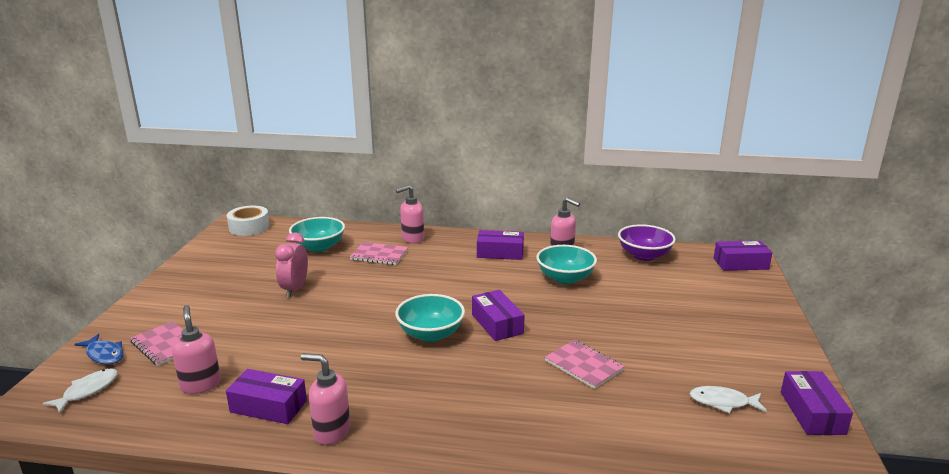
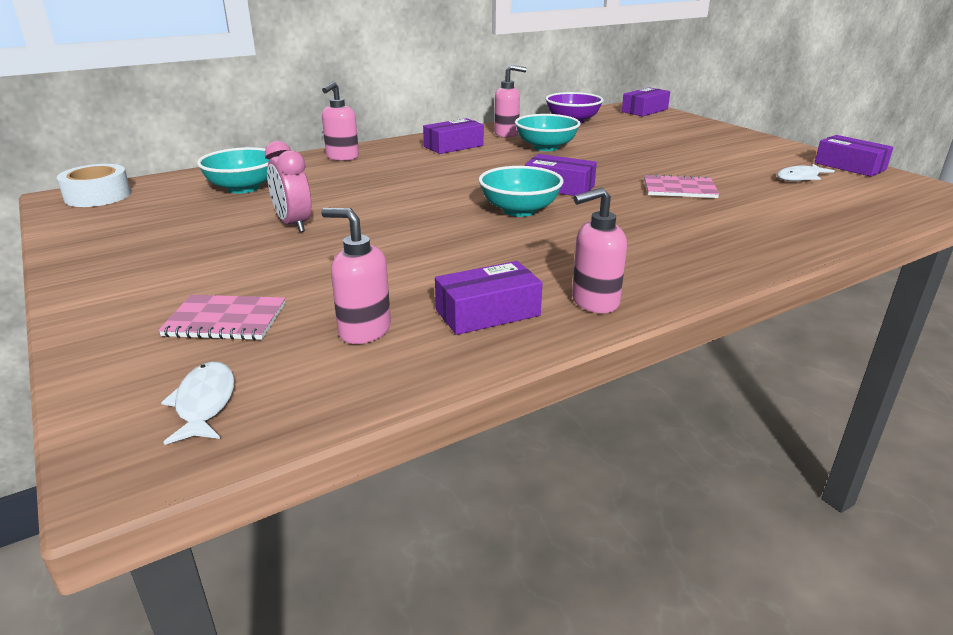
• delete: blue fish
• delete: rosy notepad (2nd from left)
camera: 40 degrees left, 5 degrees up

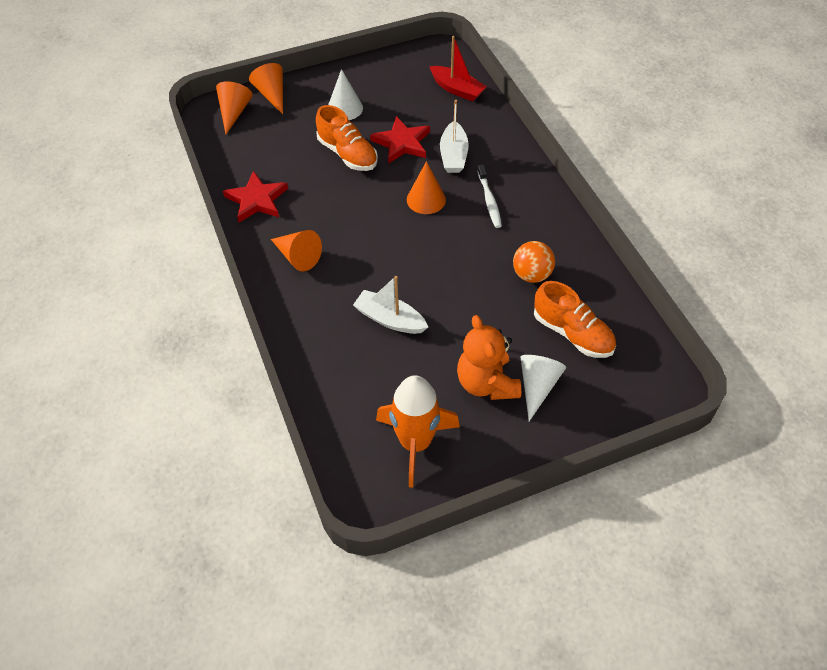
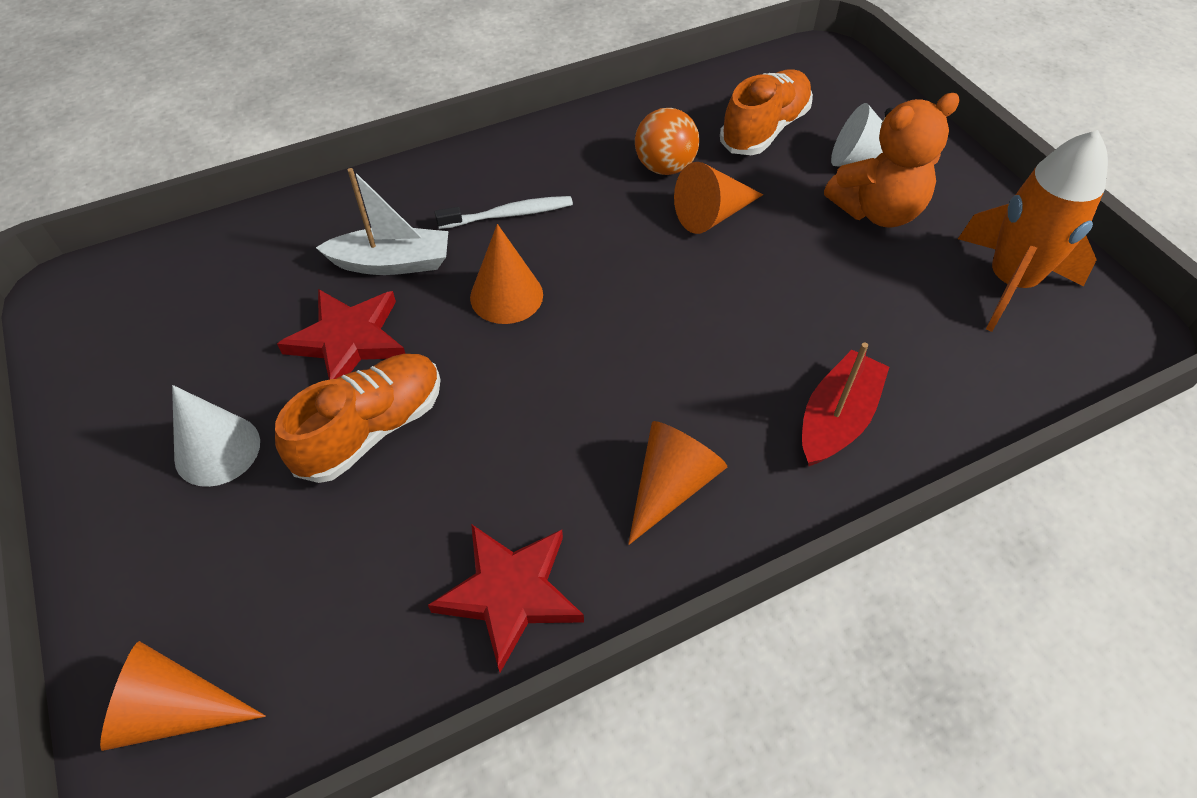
• delete: snow-white boat (1st from left)
• move: bright orange cone (2nd from left in the first image) to bright orange cone (4th from left)
• move: red boat
camera: 95 degrees left, 0 degrees up

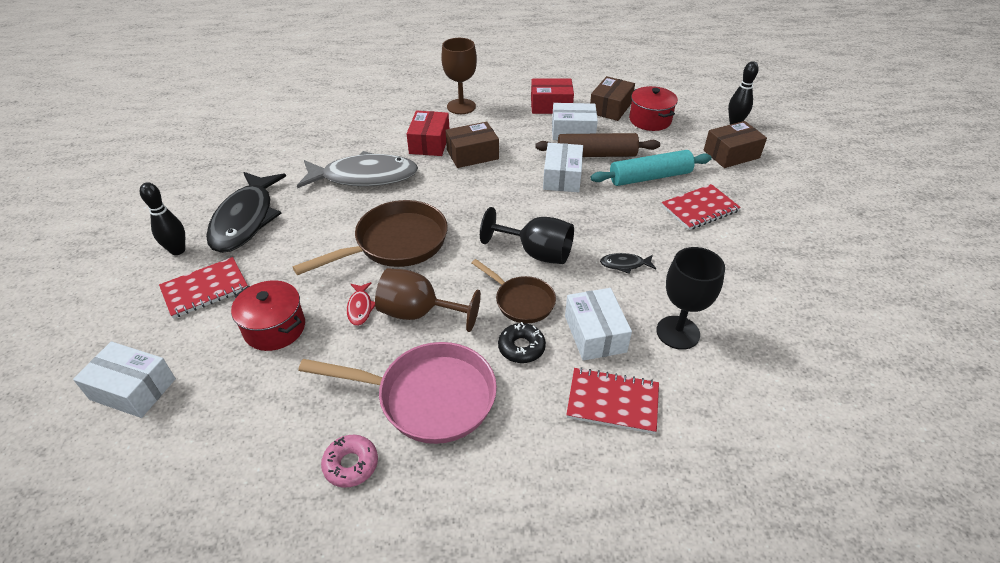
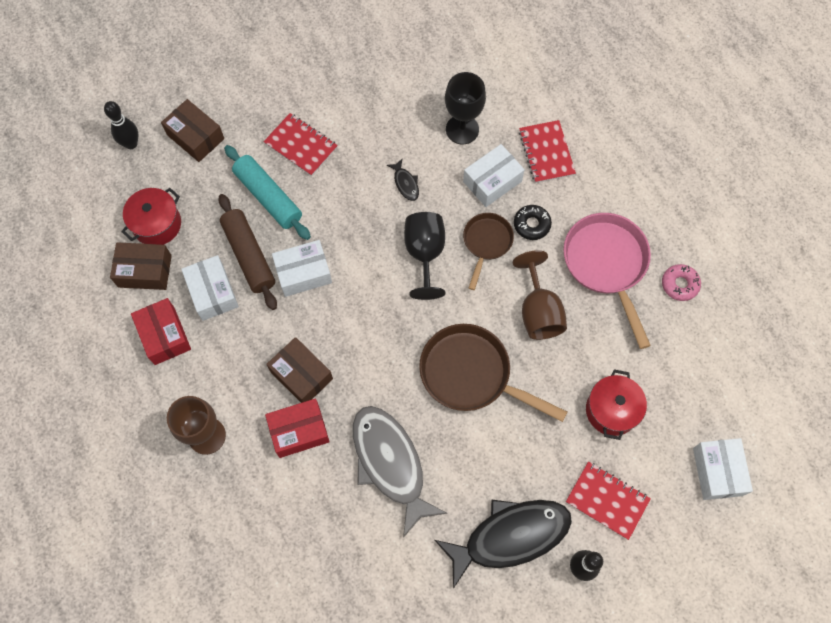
• delete: red fish
camera: 115 degrees left, 25 degrees up

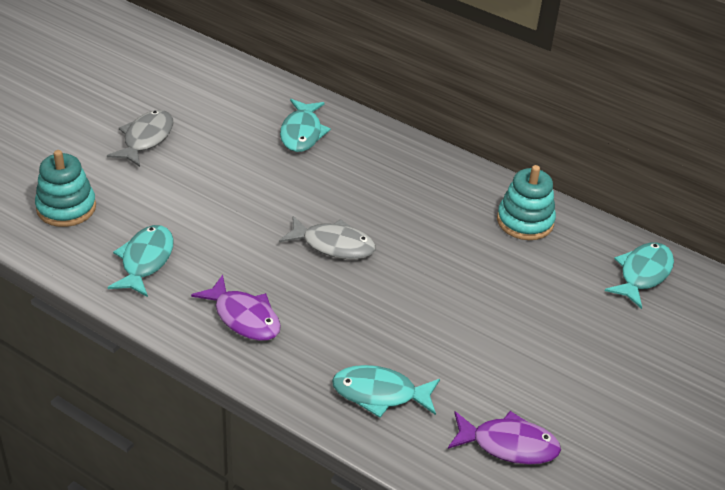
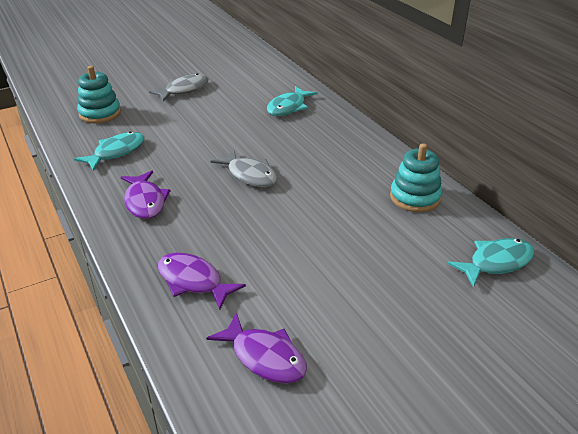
• recolor: teal fish (3rd from left) to royal purple fish (2nd from left)
camera: 30 degrees right, 5 degrees down

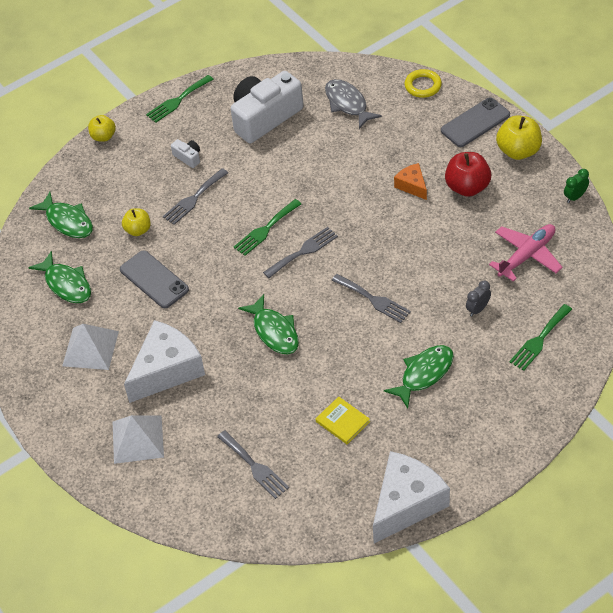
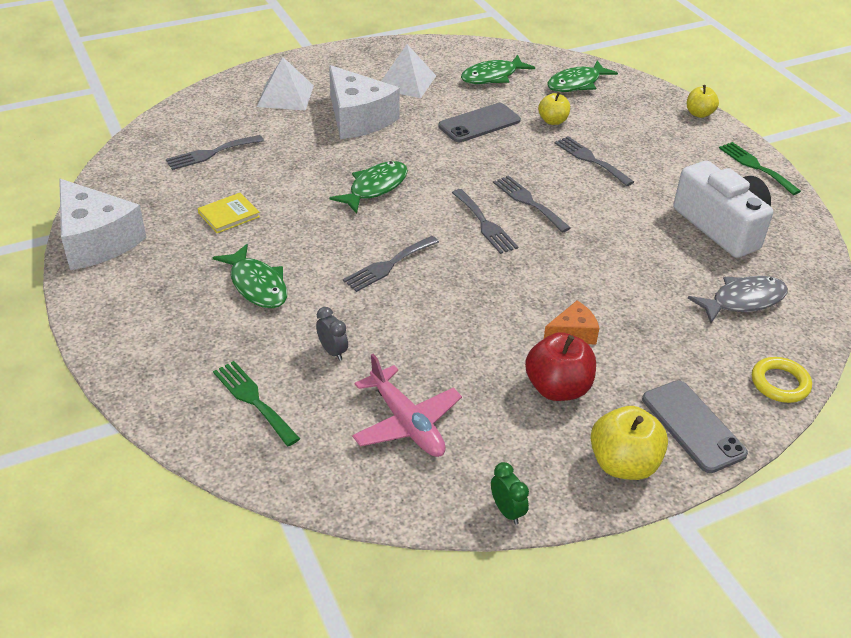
• delete: snow-white compact camera (1st from left)
• recolor: leaf-green table fork (2nd from left) to grey table fork (4th from left)
• rotate: leaf-green fish (3rd from left in the first image) 150 degrees clockwise
camera: 95 degrees right, 10 degrees down

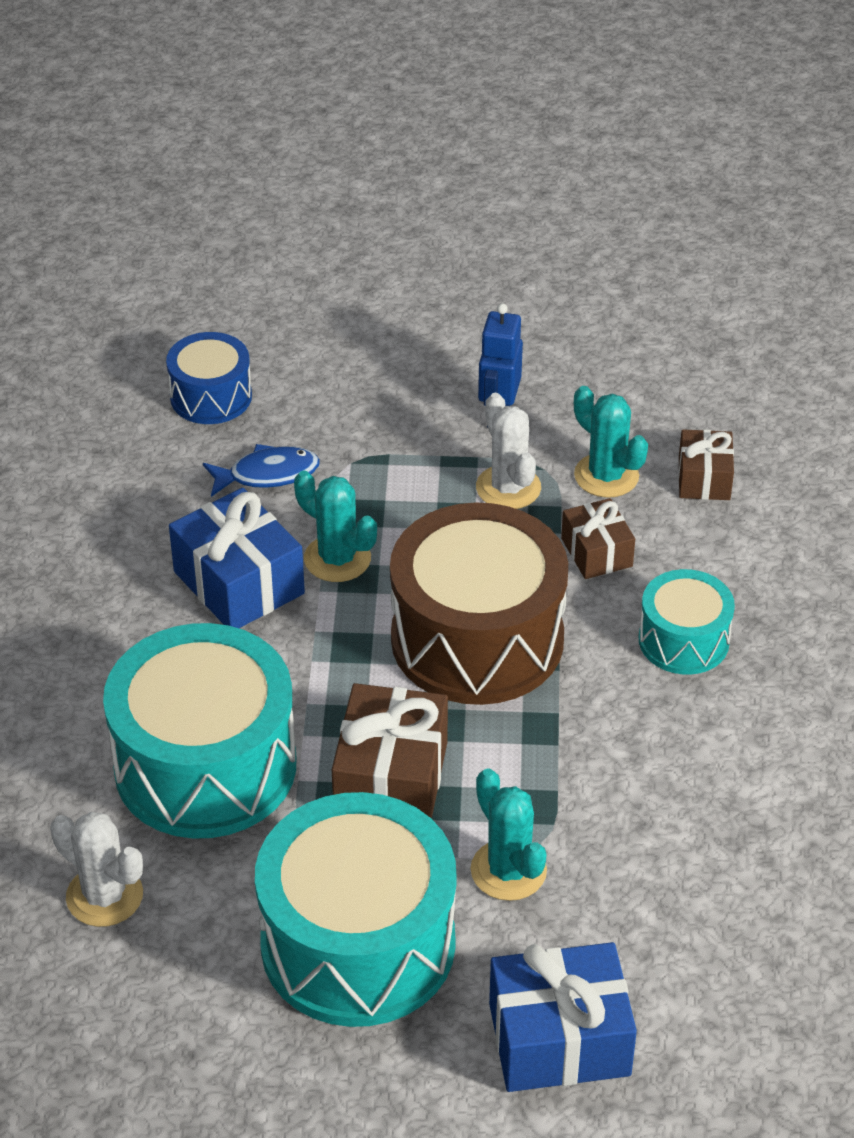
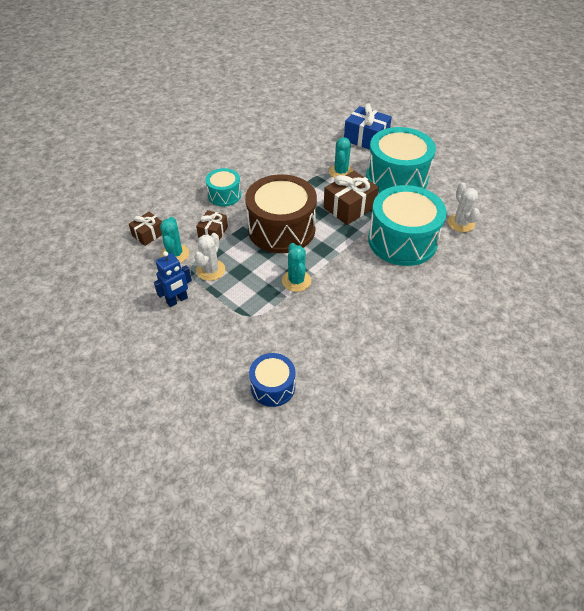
• delete: blue wrapped gift (1st from left)
• delete: blue fish
camera: 140 degrees left, 5 degrees up

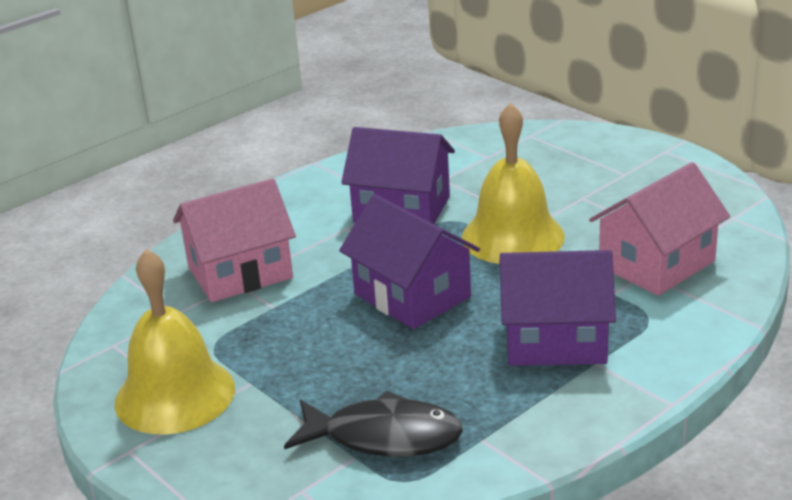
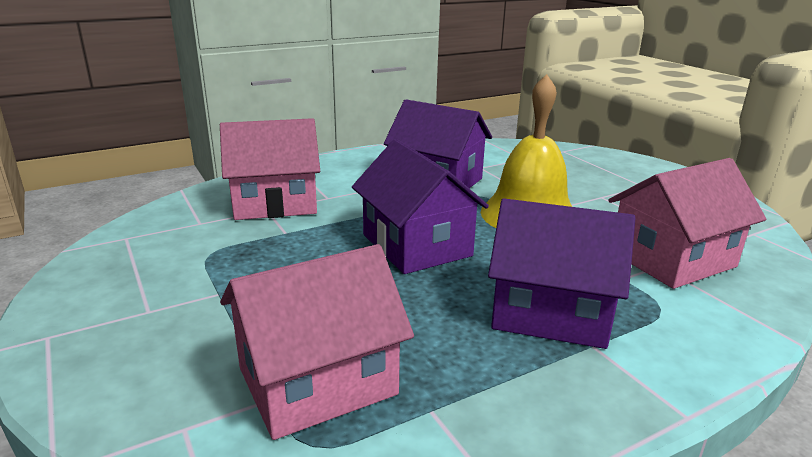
• delete: bright yellow hand bell (1st from left)
• replace: jet-black fish to rosy toy house (2nd from left)
camera: 10 degrees right, 5 degrees down

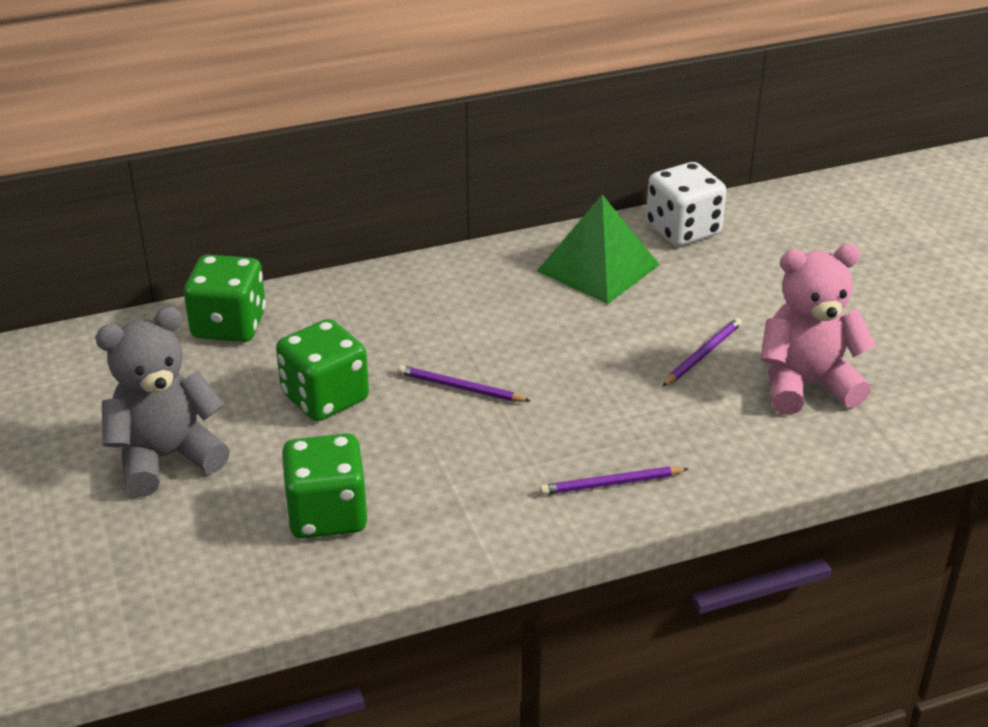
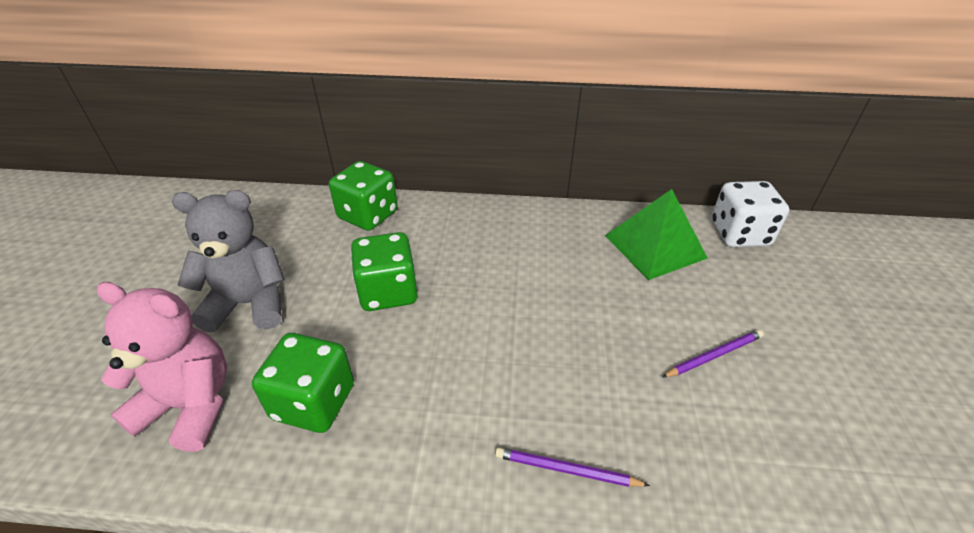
• delete: royal purple wooden pencil (1st from left)
• move: rosy teddy
camera: 25 degrees right, 5 degrees up

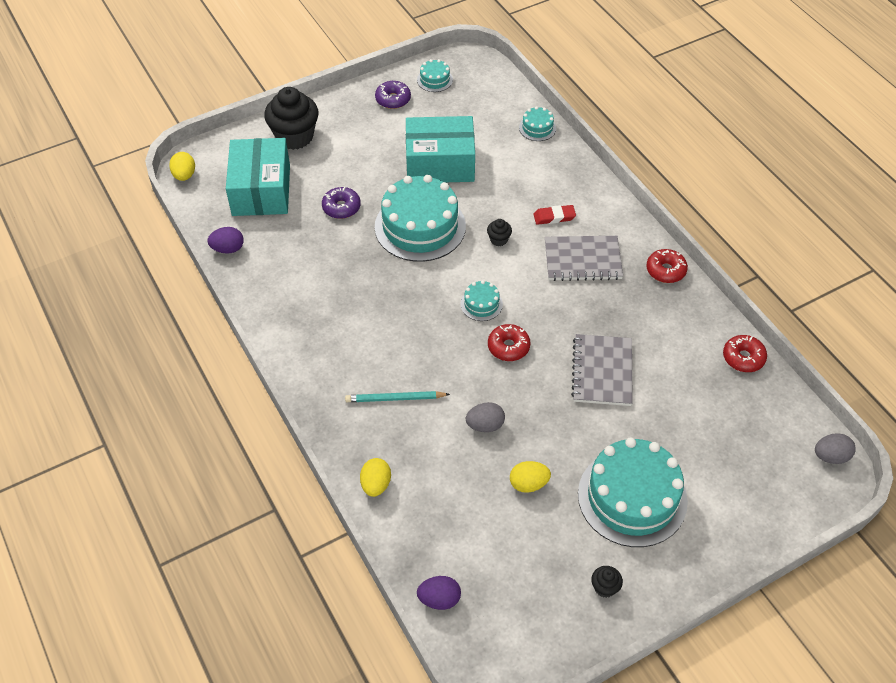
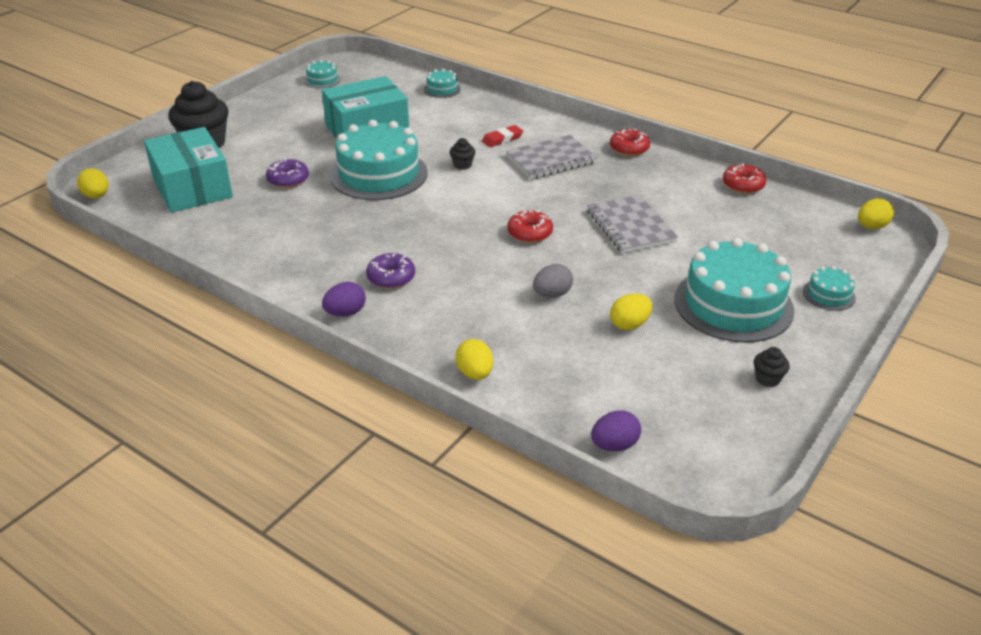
• delete: teal wooden pencil
• move: royal purple egg shape (1st from left)
• move: royal purple glazed donut (2nd from left)
• move: teal gateau (3rd from left in the first image) to teal gateau (5th from left)
• recolor: grey egg shape (2nd from left) to bright yellow egg shape (4th from left)
camera: 25 degrees left, 15 degrees down

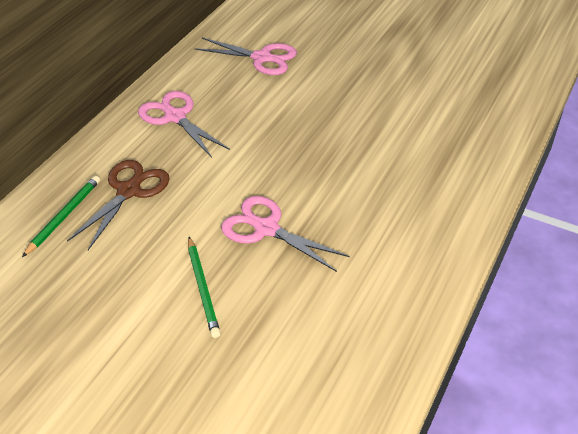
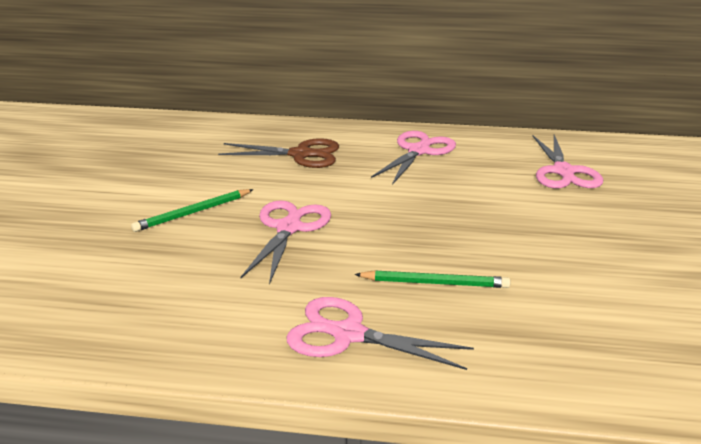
• insert: rosy pair of scissors (2nd from left)
• move: leaf-green wooden pencil (1st from left in the first image) to leaf-green wooden pencil (2nd from left)
camera: 70 degrees right, 15 degrees down

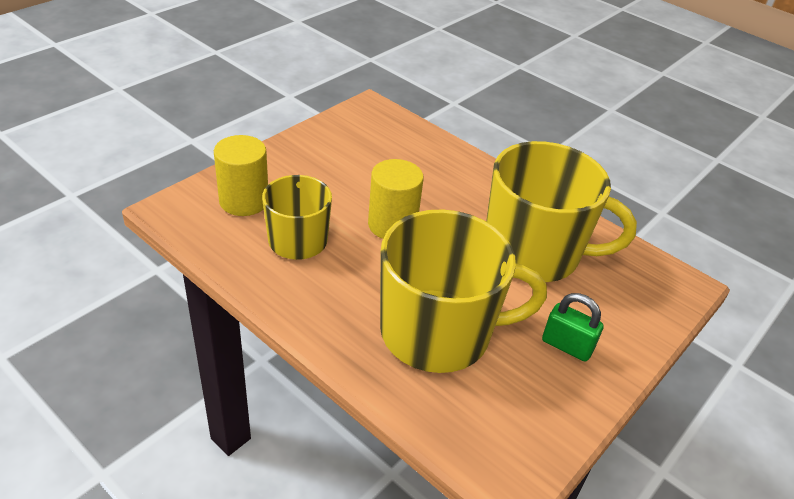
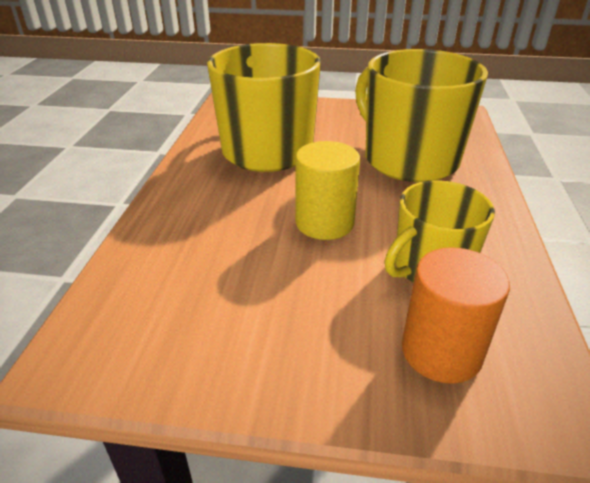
• delete: leaf-green small lock
• recolor: bright yellow cylinder (1st from left) to bright orange cylinder
camera: 120 degrees left, 5 degrees down

